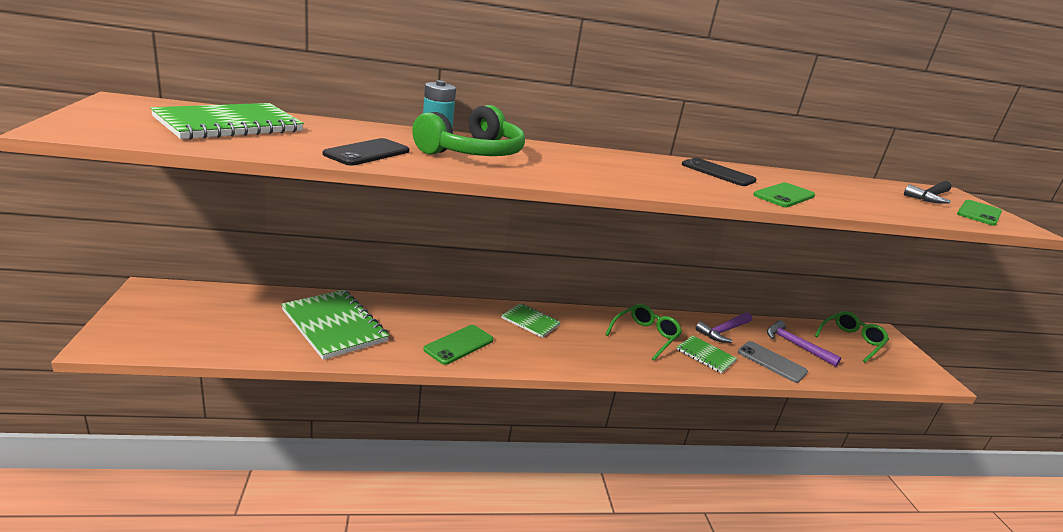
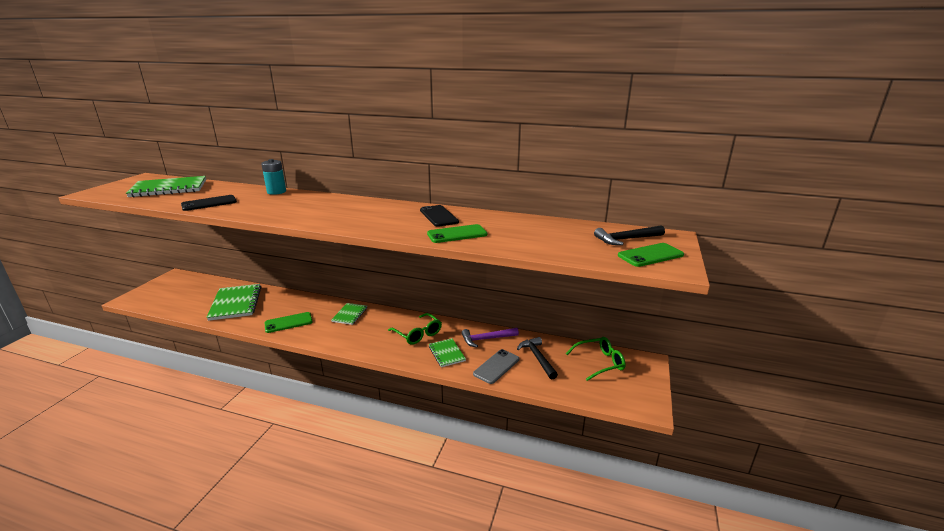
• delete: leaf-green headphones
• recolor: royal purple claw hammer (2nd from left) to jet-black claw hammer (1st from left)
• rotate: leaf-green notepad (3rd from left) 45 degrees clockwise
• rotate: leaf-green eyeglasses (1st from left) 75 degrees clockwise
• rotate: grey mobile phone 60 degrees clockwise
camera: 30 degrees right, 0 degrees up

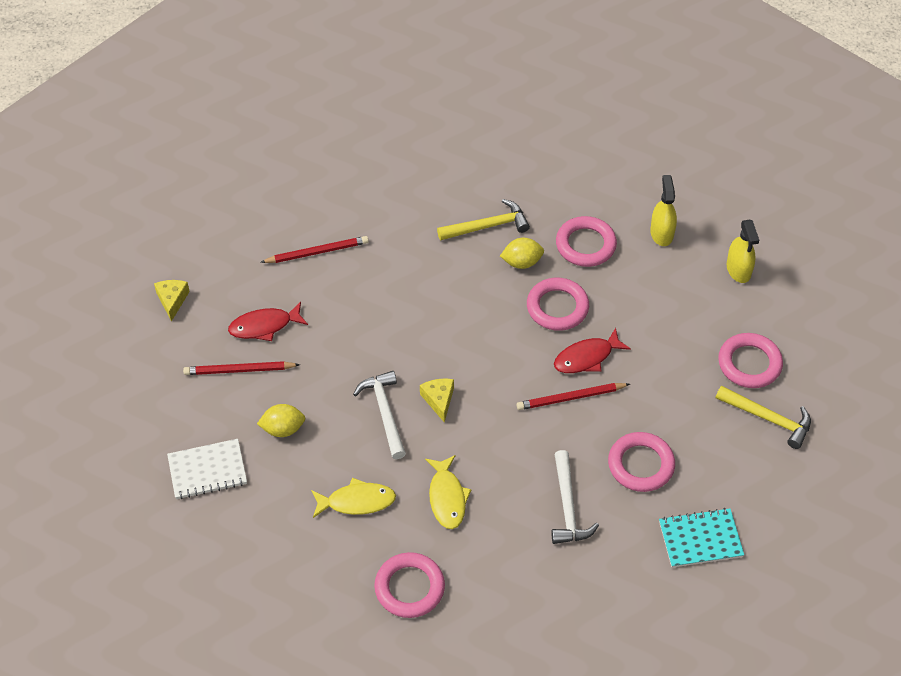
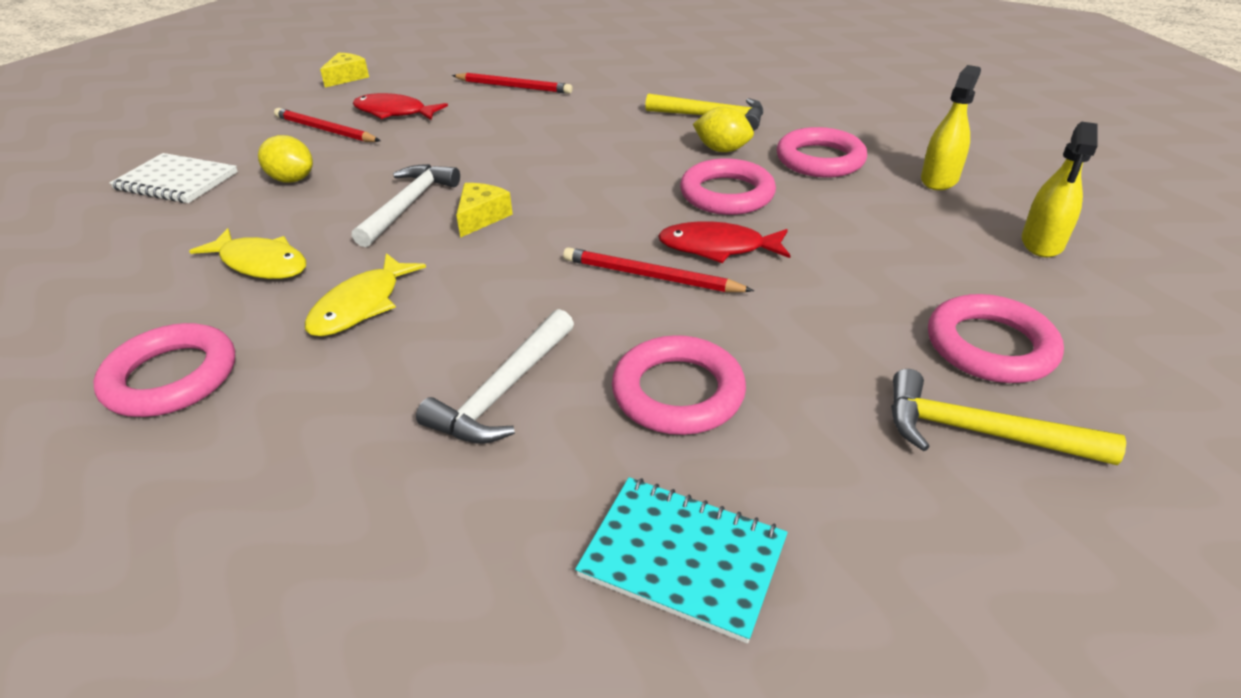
• rotate: bright yellow claw hammer (2nd from left) 135 degrees clockwise
camera: 35 degrees right, 15 degrees down

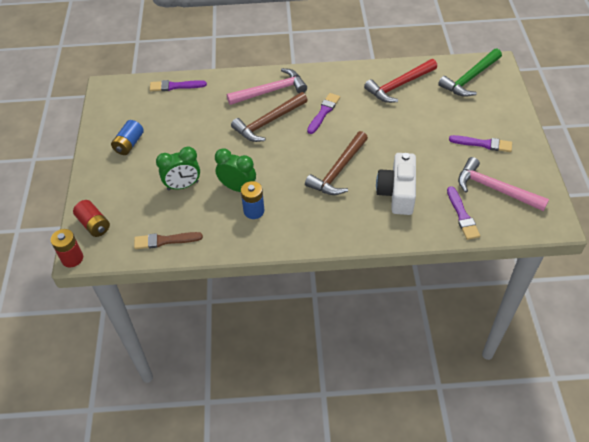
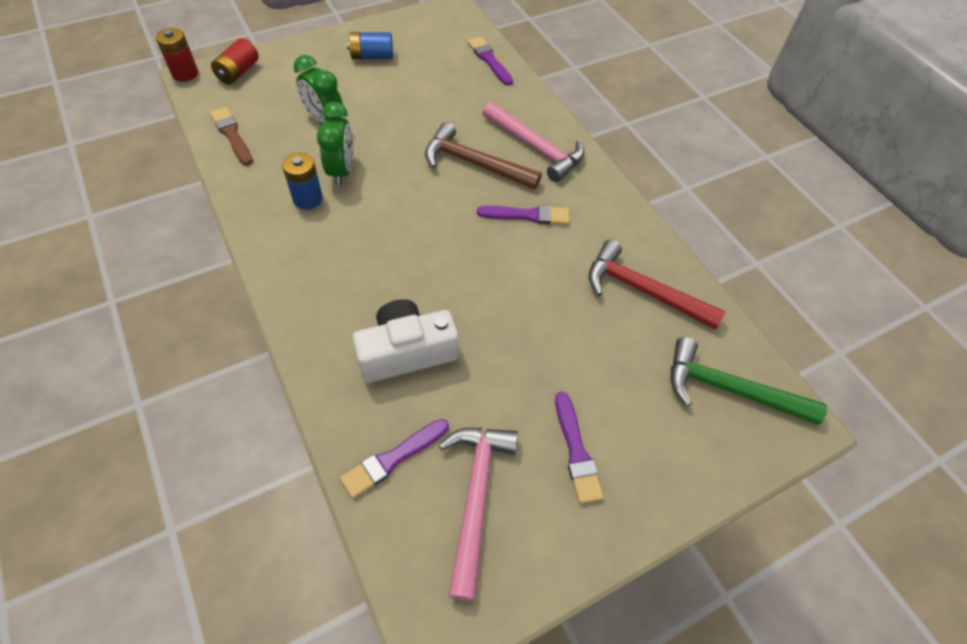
• delete: russet claw hammer (2nd from left)
camera: 60 degrees right, 5 degrees up

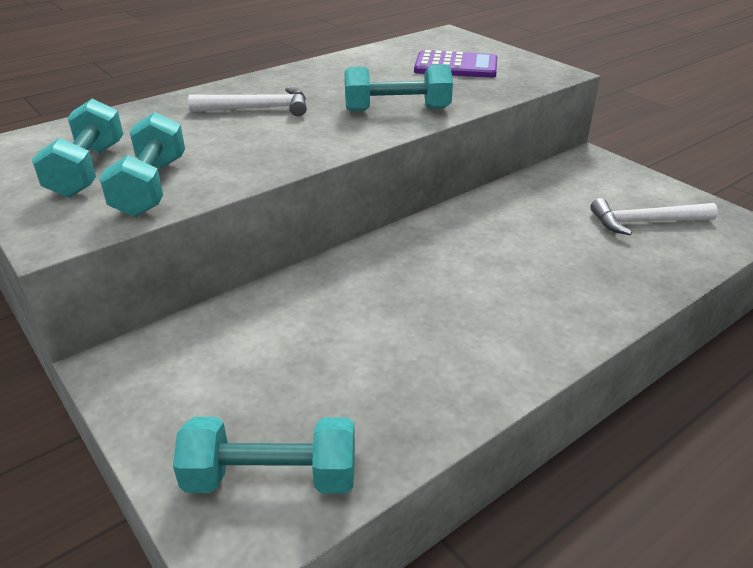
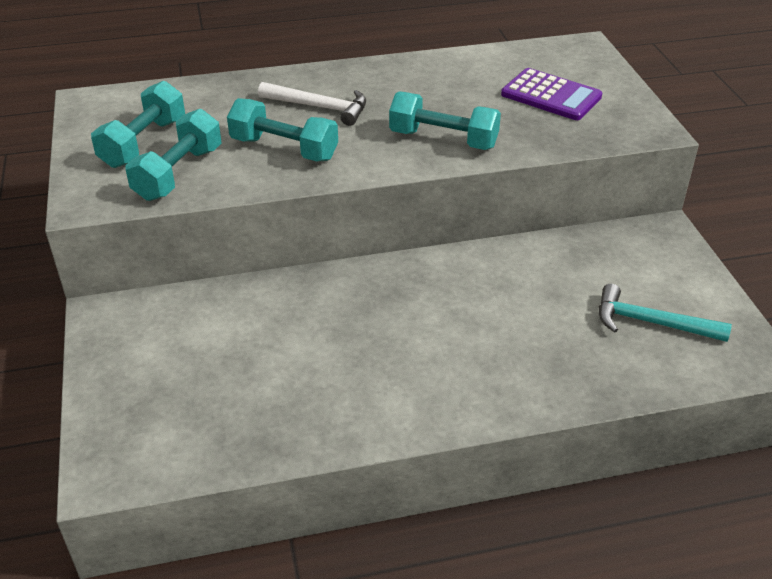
• move: teal hand weight (3rd from left)
• recolor: snow-white claw hammer (2nd from left) to teal claw hammer
camera: 25 degrees right, 5 degrees up

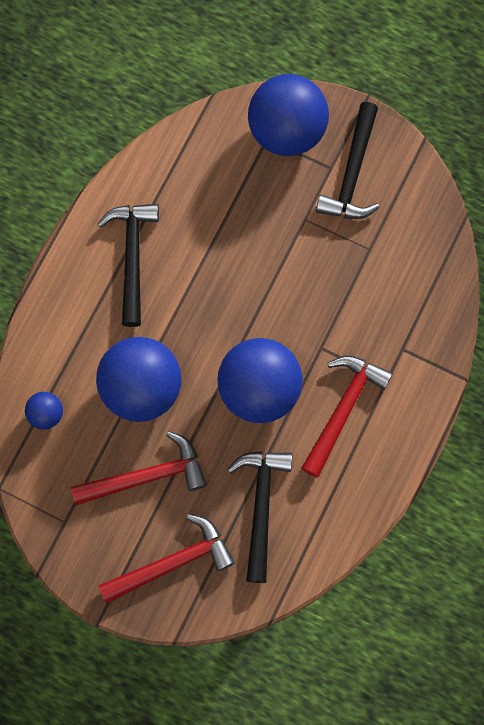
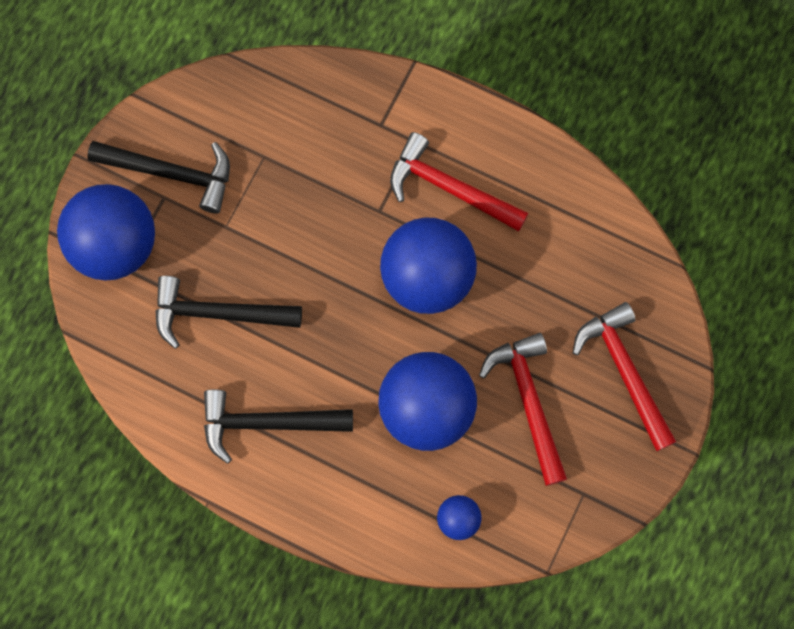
• move: jet-black claw hammer (2nd from left)
camera: 90 degrees left, 0 degrees up

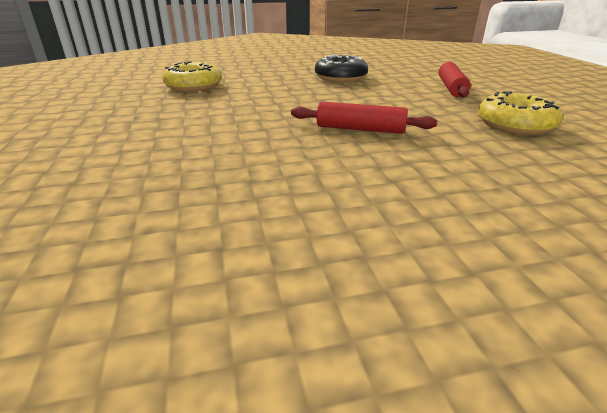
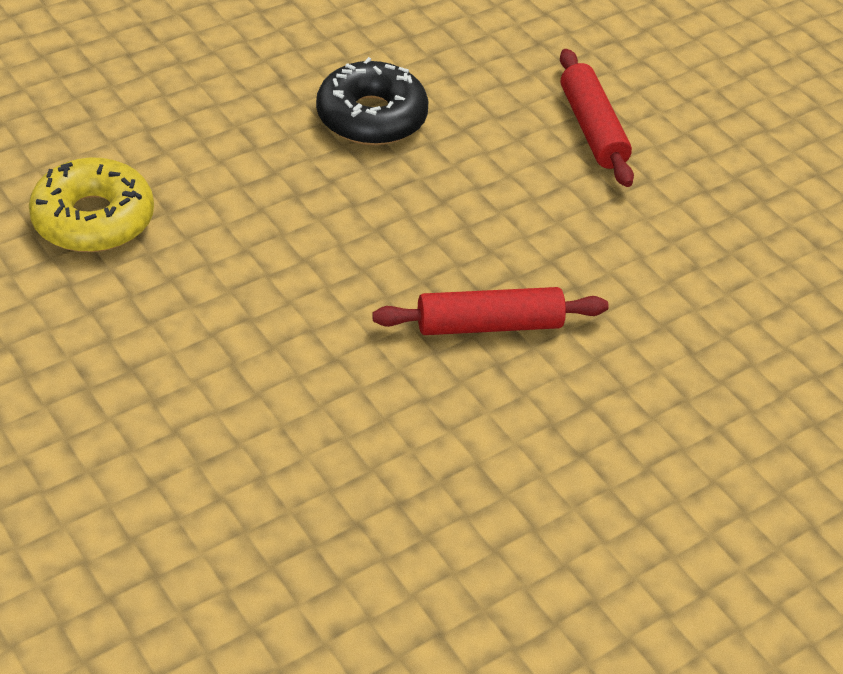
• delete: bright yellow glazed donut (2nd from left)
camera: 25 degrees left, 15 degrees up

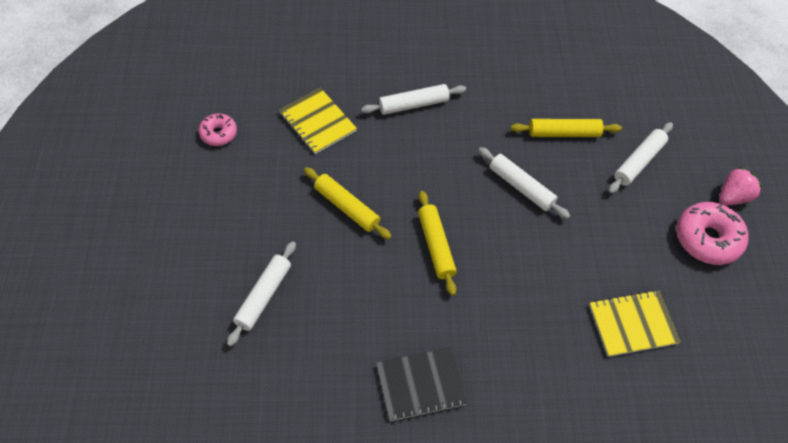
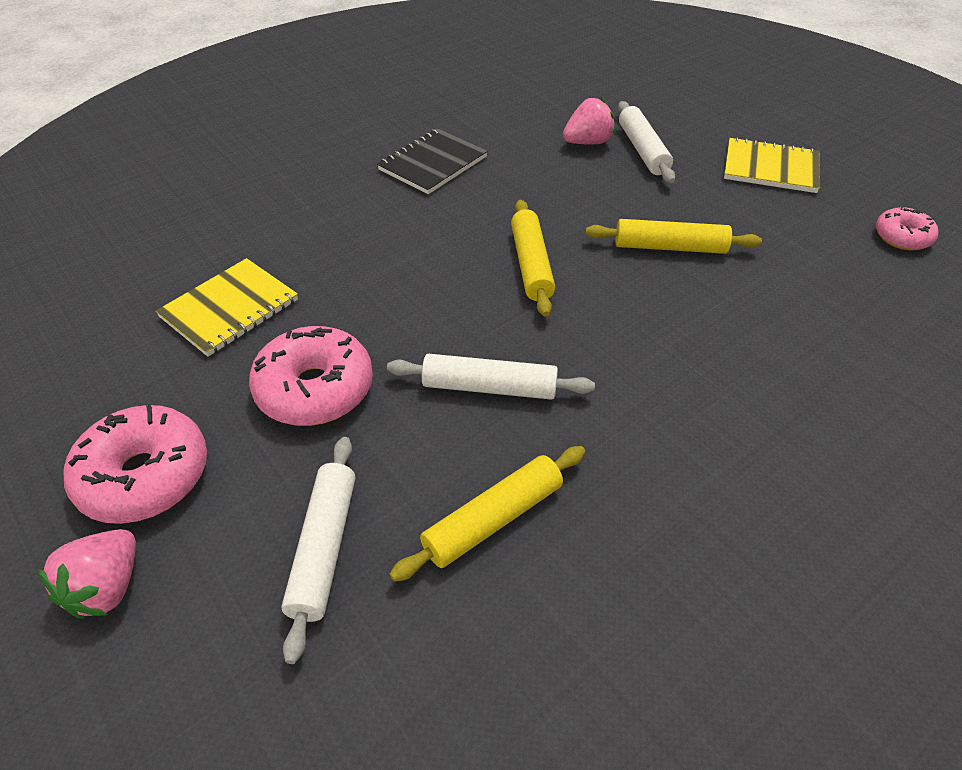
• delete: snow-white rolling pin (2nd from left)
• insert: rosy glazed donut (2nd from left)
• insert: rosy berry (2nd from left)
• move: bright yellow notepad (1st from left in the first image) to bright yellow notepad (2nd from left)
• rotate: bright yellow rolling pin (2nd from left) 45 degrees clockwise
camera: 145 degrees right, 10 degrees down

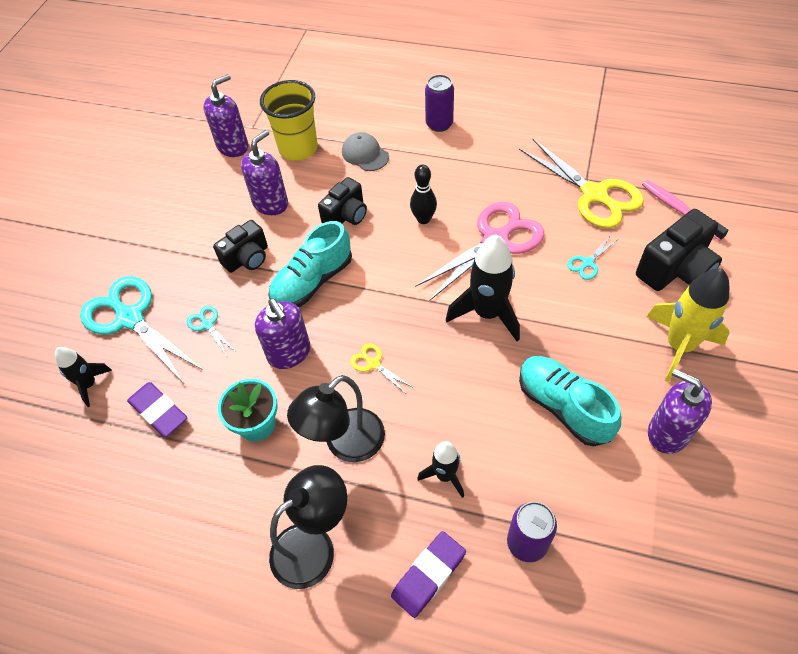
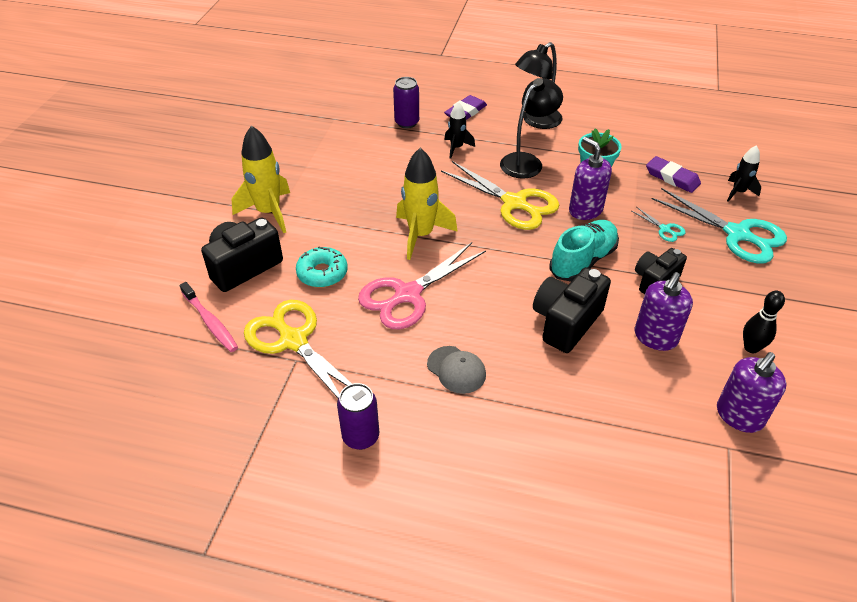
• delete: bright yellow beaker
• delete: teal lace-up shoe (2nd from left)
• delete: royal purple soap dispenser (4th from left)
• move: grey baseball cap
• move: jet-black skittle
• move: royal purple soda can (1st from left)
• replace: teal pair of scissors (3rd from left) to teal glazed donut
• recolor: jet-black rocket (3rd from left) to bright yellow rocket (2nd from left)
• resize: jet-black compact camera (2nd from left) x1.50
• resize: bright yellow pair of scissors (1st from left in the first image) x2.31
camera: 175 degrees right, 10 degrees down

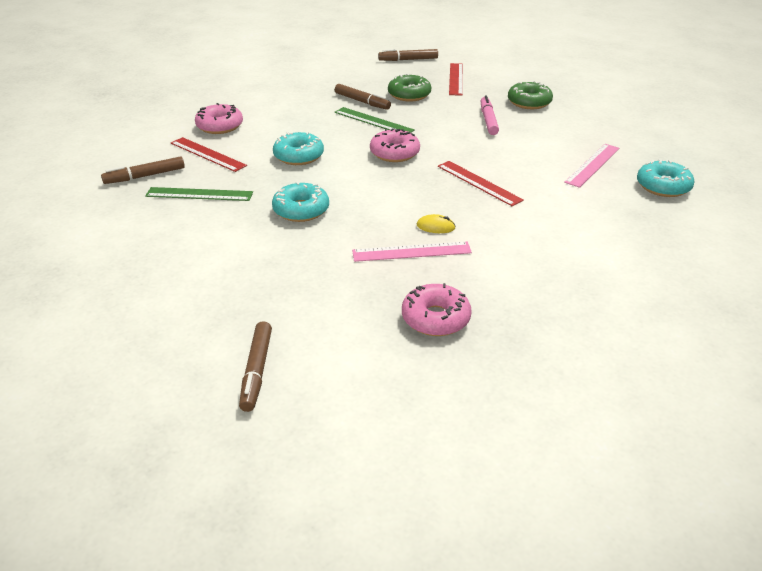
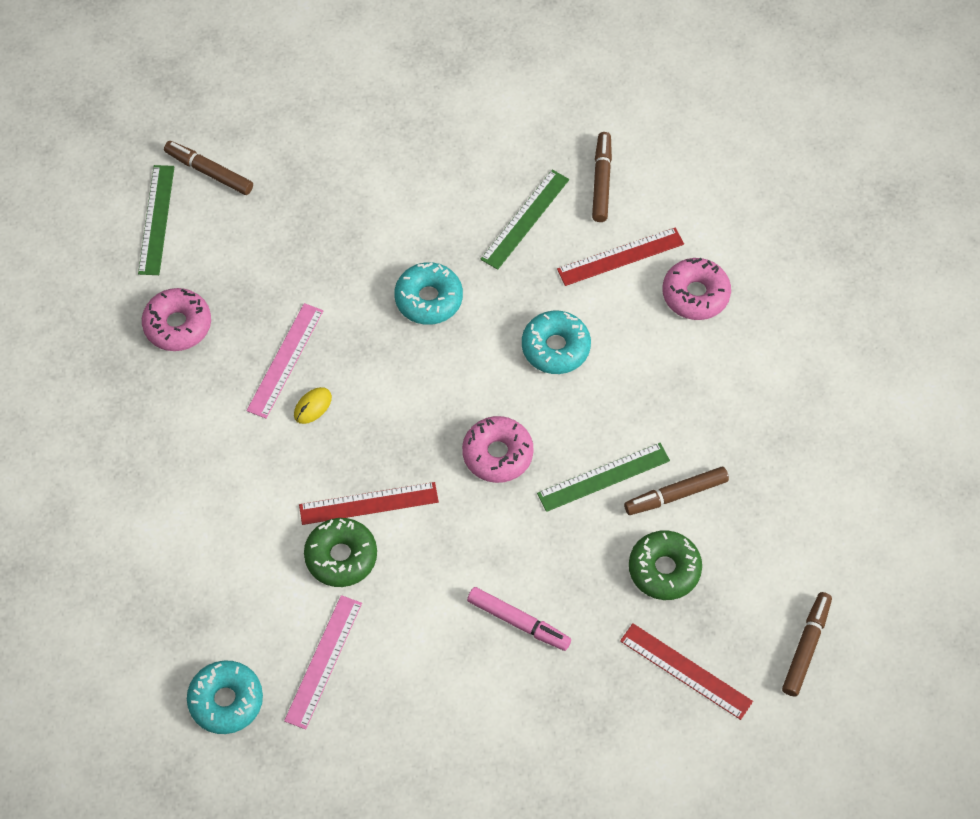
• insert: leaf-green measuring stick (1st from left)
• move: leaf-green glazed donut (2nd from left in the first image) to leaf-green glazed donut (1st from left)
• rotate: rosy measuring stick (2nd from left) 45 degrees clockwise
camera: 120 degrees right, 25 degrees up

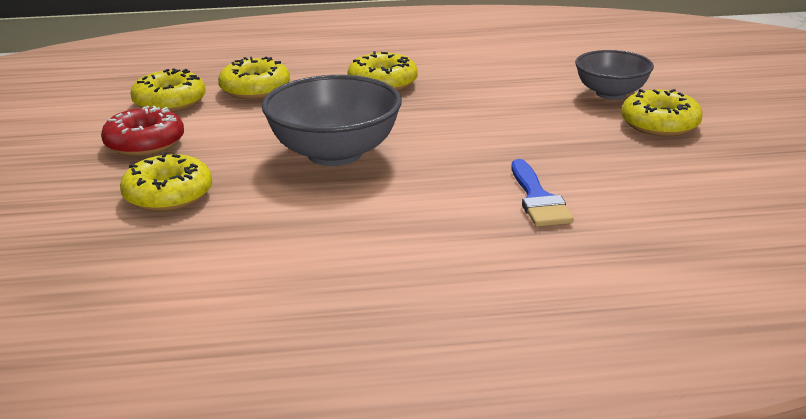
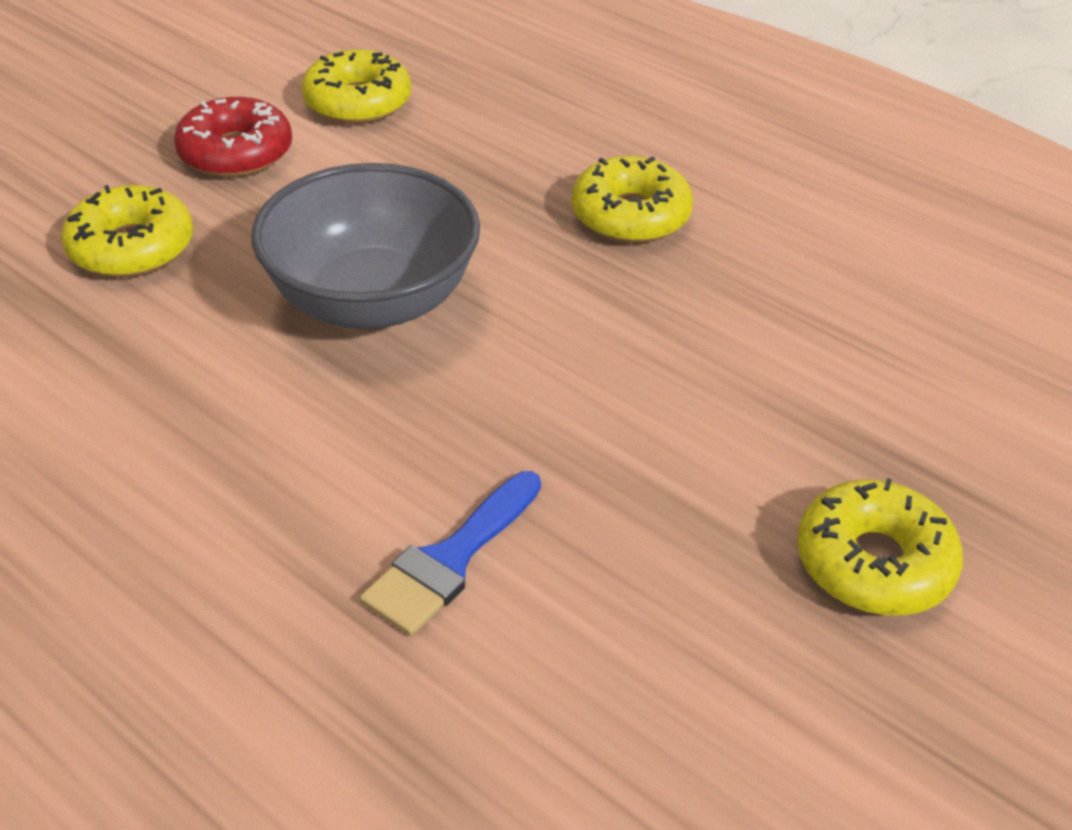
• delete: bright yellow glazed donut (3rd from left)
• delete: grey bowl (2nd from left)
camera: 45 degrees right, 15 degrees up

